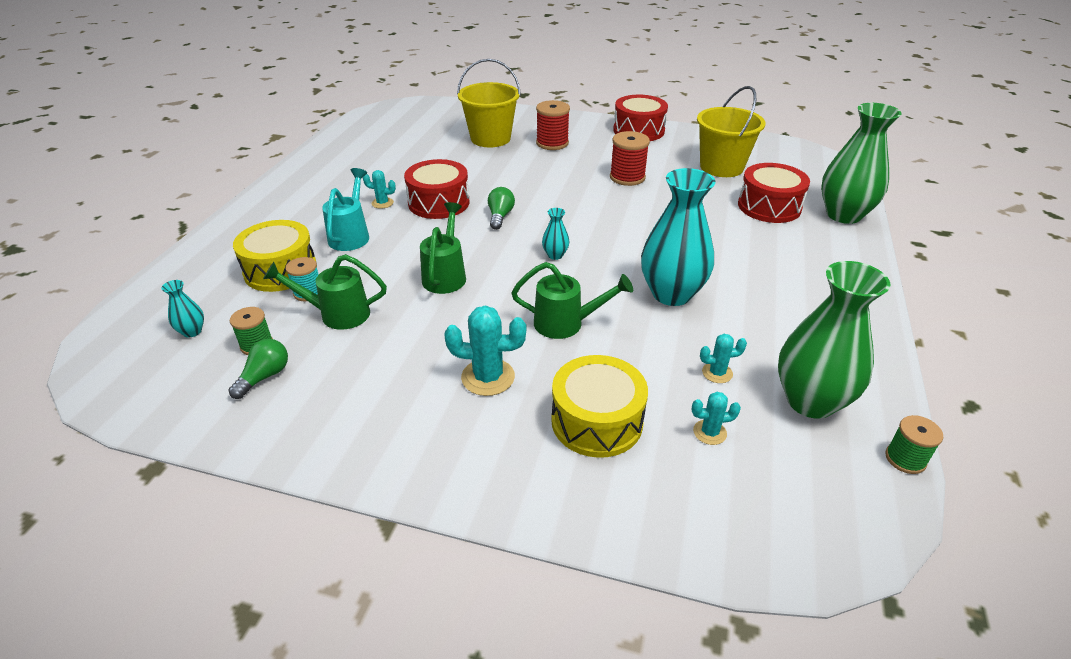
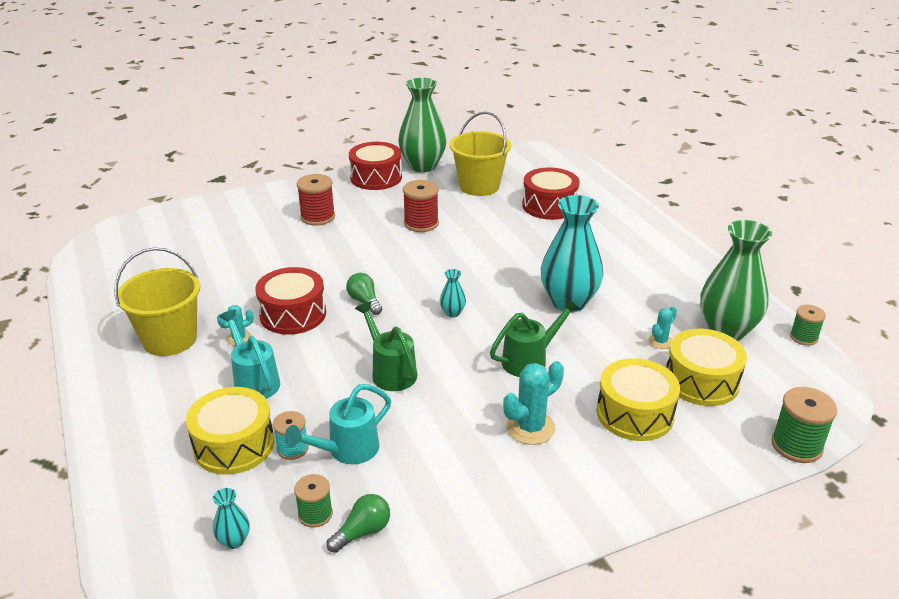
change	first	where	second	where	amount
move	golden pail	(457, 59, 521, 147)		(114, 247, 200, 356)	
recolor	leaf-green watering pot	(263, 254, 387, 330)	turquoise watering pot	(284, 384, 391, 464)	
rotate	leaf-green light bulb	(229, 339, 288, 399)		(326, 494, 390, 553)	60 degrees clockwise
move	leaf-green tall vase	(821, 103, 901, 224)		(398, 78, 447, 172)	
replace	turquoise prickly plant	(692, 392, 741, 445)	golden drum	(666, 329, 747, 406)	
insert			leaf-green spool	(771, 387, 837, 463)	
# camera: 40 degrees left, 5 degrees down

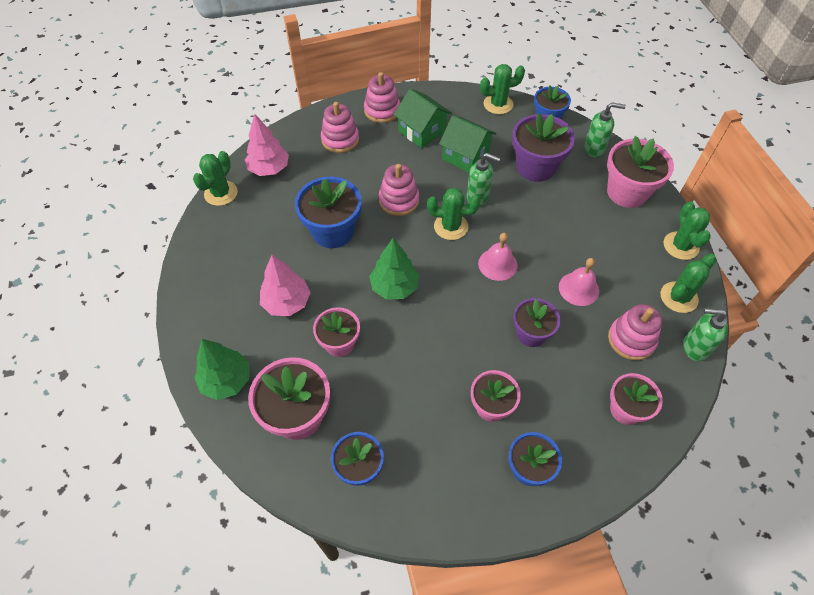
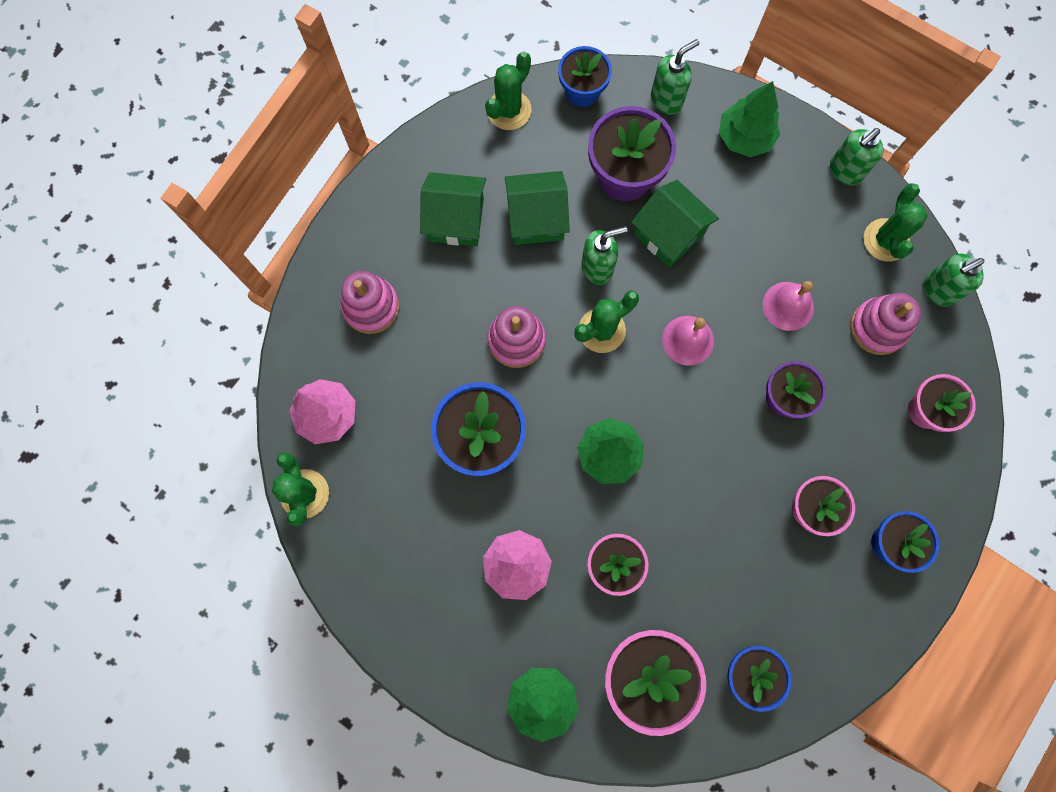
change	first	where	second	where	amount
insert			leaf-green house	(631, 180, 719, 267)	
replace	pink flower pot	(607, 136, 674, 208)	leaf-green tree	(719, 81, 780, 157)	
replace	leaf-green prickly plant	(663, 202, 711, 260)	leaf-green pump bottle	(830, 128, 884, 185)	
delete	pink stacking toy	(364, 72, 400, 123)			
# camera: 40 degrees left, 20 degrees up

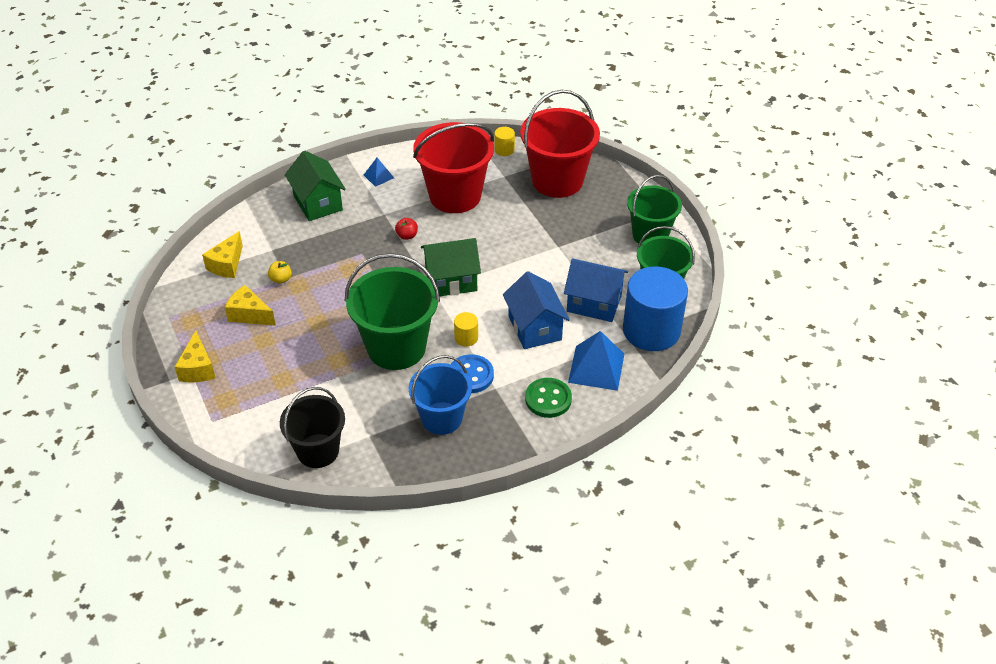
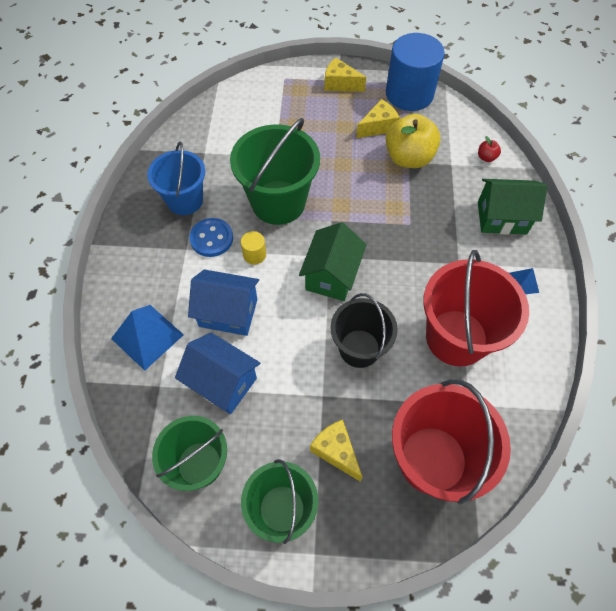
change	first	where	second	where	amount
rotate	royal blue house	(564, 258, 628, 322)		(175, 332, 260, 414)	75 degrees clockwise
move	golden piece of cheese	(202, 231, 243, 278)		(310, 420, 362, 482)	
move	ebony pail	(280, 387, 345, 468)		(330, 293, 398, 368)	
move	royal blue cylinder shape	(623, 266, 688, 351)		(386, 33, 445, 111)	
resize	golden apple fruit	(268, 261, 292, 284)		(386, 114, 441, 168)	x2.40
move	scarlet apple fruit	(395, 218, 418, 240)		(478, 136, 501, 162)	
delete	golden cylinder shape	(494, 127, 515, 156)			
delete	leaf-green shirt button	(525, 378, 572, 418)			
# camera: 120 degrees right, 15 degrees up

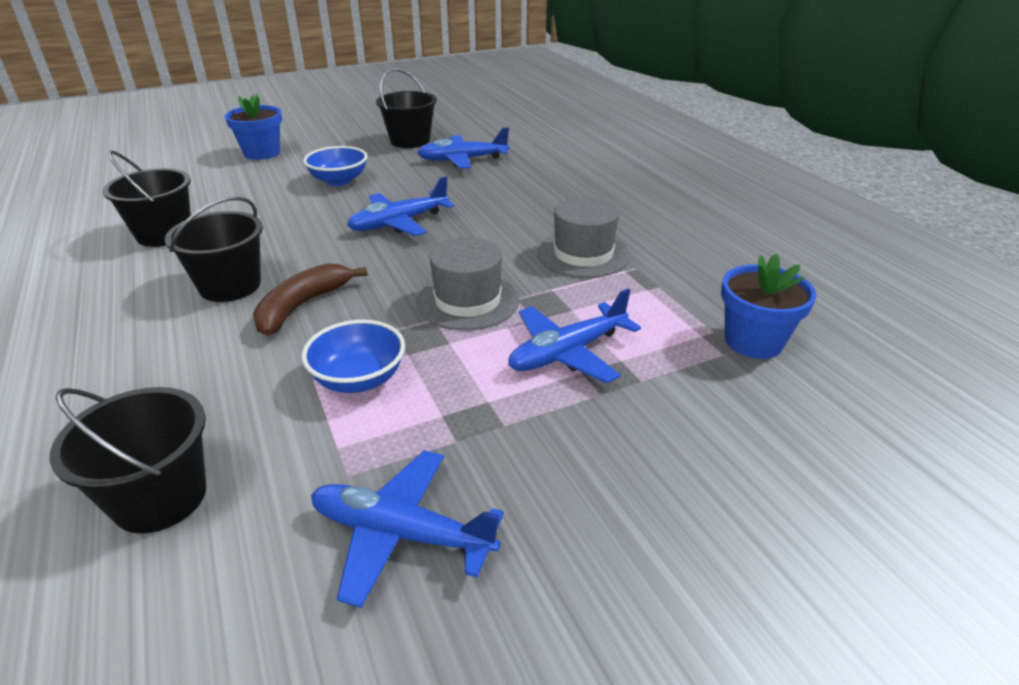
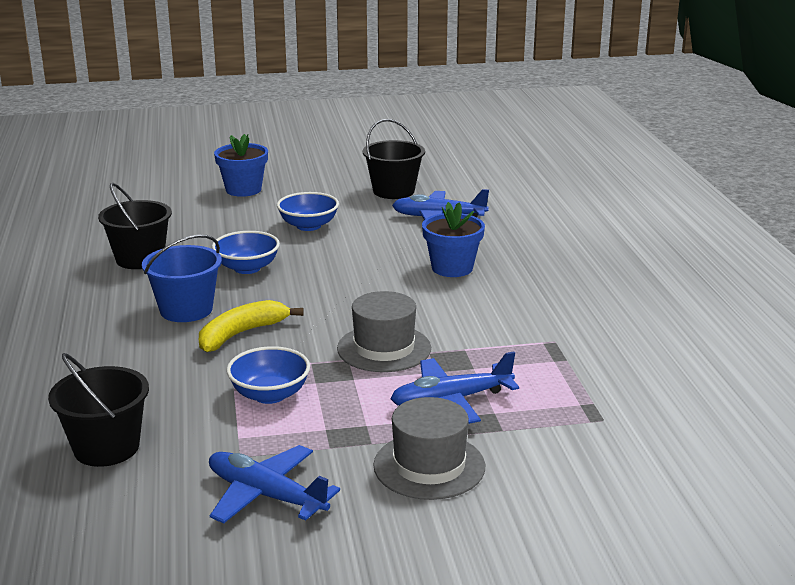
change	first	where	second	where	amount
recolor	ebony pail	(165, 196, 263, 302)	royal blue pail	(142, 234, 222, 322)	
recolor	dark brown toy banana	(253, 263, 368, 336)	golden toy banana	(199, 300, 304, 352)	
insert			royal blue bowl	(212, 231, 280, 274)	
move	gray top hat	(537, 197, 630, 278)		(373, 397, 485, 500)	
move	royal blue flower pot	(721, 254, 816, 359)		(422, 202, 485, 277)	
delete	royal blue aeroplane	(347, 176, 454, 236)			
# camera: 15 degrees right, 10 degrees down

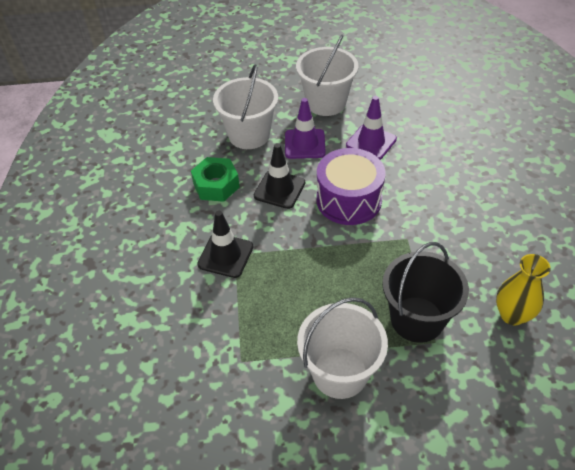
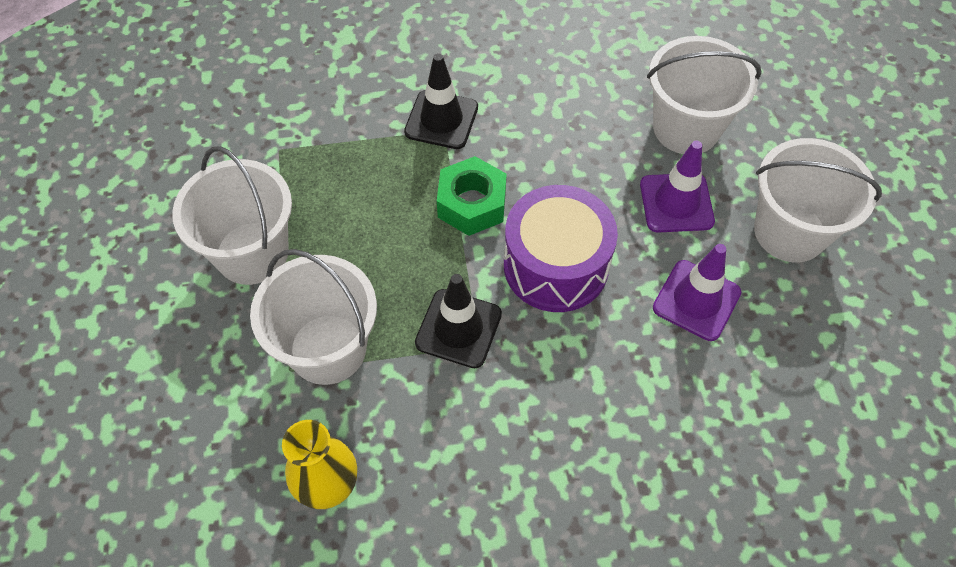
change	first	where	second	where	amount
recolor	ebony pail	(382, 242, 469, 343)	white pail	(250, 249, 377, 385)	
move	ebony safety cone	(254, 143, 305, 209)		(415, 274, 502, 368)	
move	leaf-green hexagon nut	(191, 157, 240, 202)		(437, 156, 507, 236)	
# camera: 85 degrees right, 10 degrees up

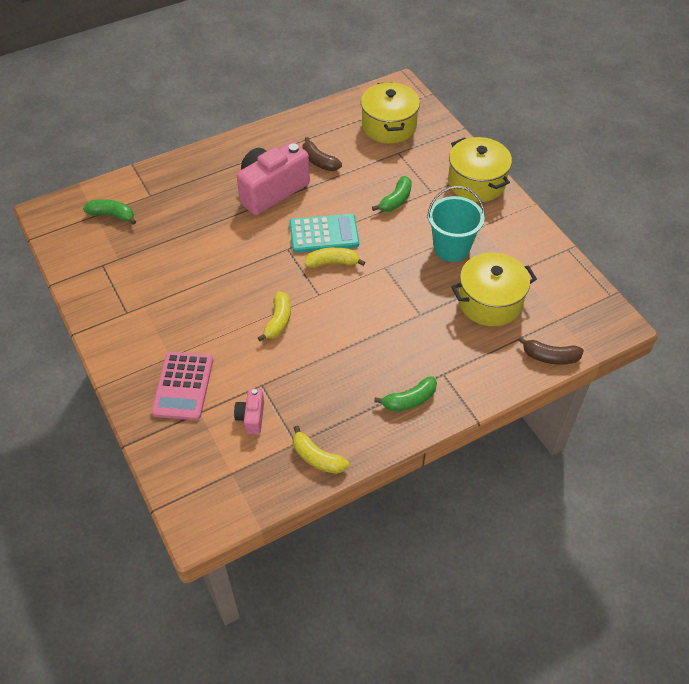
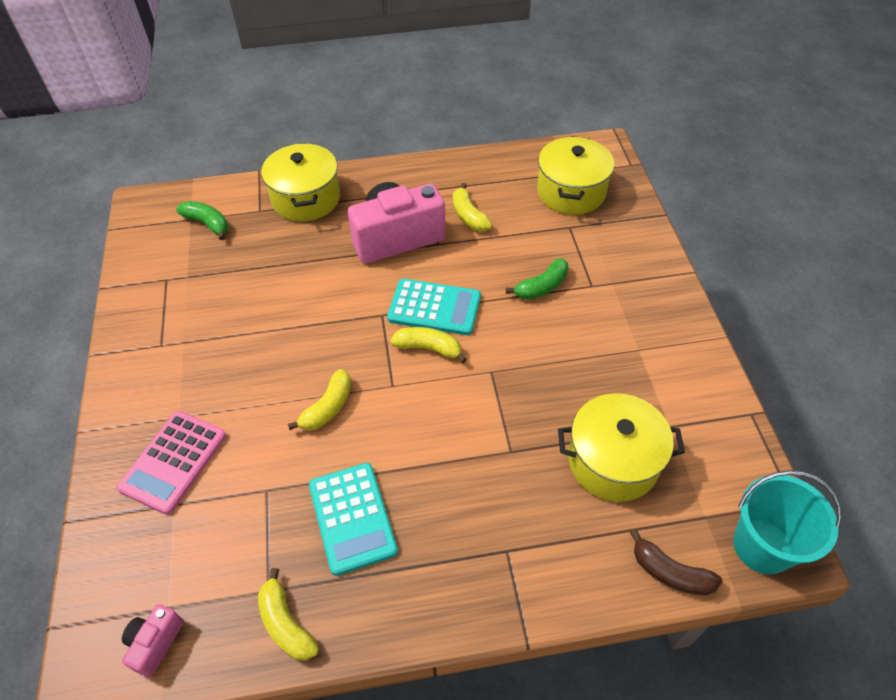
change	first	where	second	where	amount
move	pink camera	(234, 389, 264, 435)		(122, 604, 184, 677)	
move	golden pot	(448, 137, 512, 202)		(261, 143, 340, 221)	
insert			turquoise adding machine	(309, 463, 398, 576)	
recolor	dark brown toy banana	(302, 137, 342, 171)	golden toy banana	(453, 183, 492, 231)	
move	turquoise pail	(427, 186, 485, 262)		(733, 470, 842, 575)	
delete	leaf-green toy banana	(374, 376, 437, 411)			
# camera: 20 degrees right, 0 degrees up

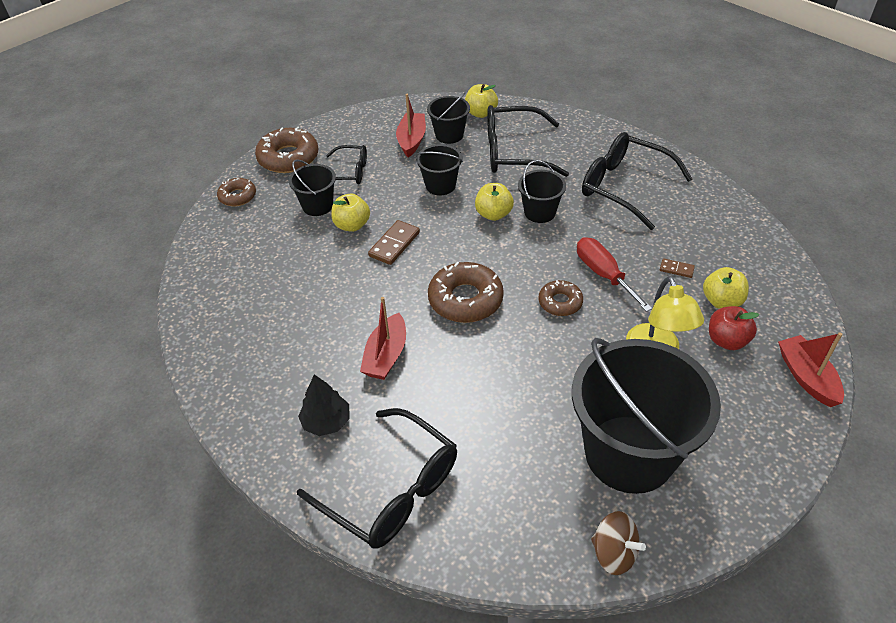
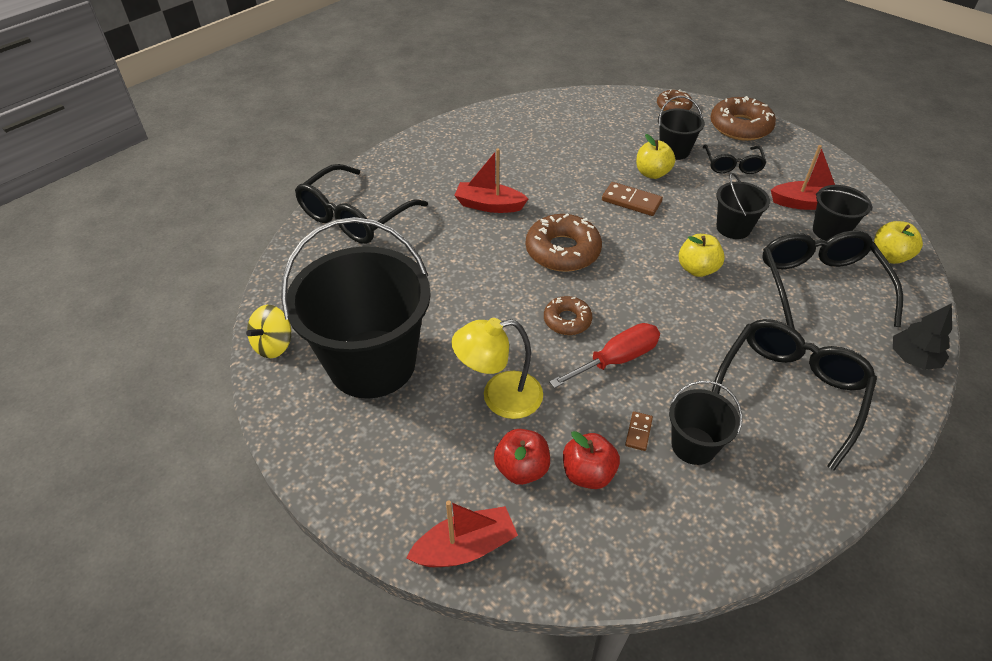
change	first	where	second	where	amount
recolor	dark brown spinning top	(591, 511, 646, 575)	golden spinning top	(246, 305, 291, 358)	
recolor	golden apple fruit	(703, 267, 749, 309)	scarlet apple fruit	(563, 431, 620, 489)	
move	ebony pail	(518, 160, 566, 223)		(669, 381, 742, 465)	
move	ebony tree	(298, 374, 349, 436)		(893, 303, 952, 370)	
# camera: 85 degrees right, 0 degrees up

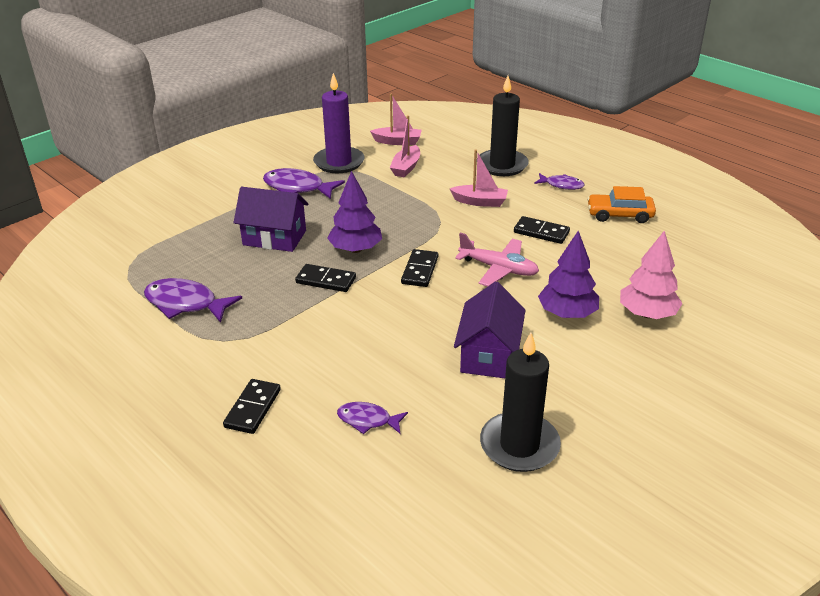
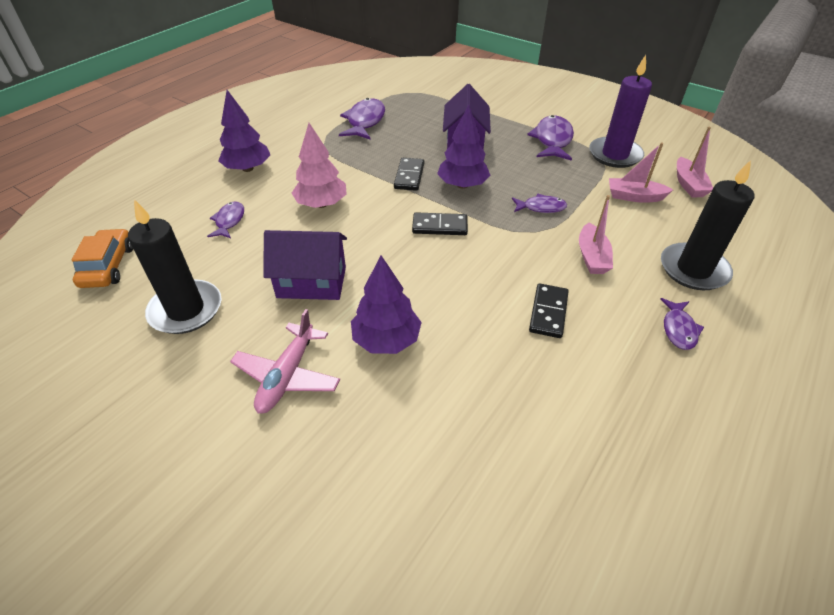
change	first	where	second	where	amount
move	orange-coloured toy car	(587, 186, 656, 223)		(72, 228, 133, 288)	
replace	ebony domino	(223, 379, 281, 434)	purple tree	(218, 90, 270, 172)	
move	pink aeroplane	(455, 233, 539, 286)		(230, 309, 340, 413)	
move	pink tree	(620, 231, 683, 319)		(292, 123, 346, 208)	
insert			purple fish	(512, 194, 567, 213)	
# camera: 80 degrees right, 10 degrees up

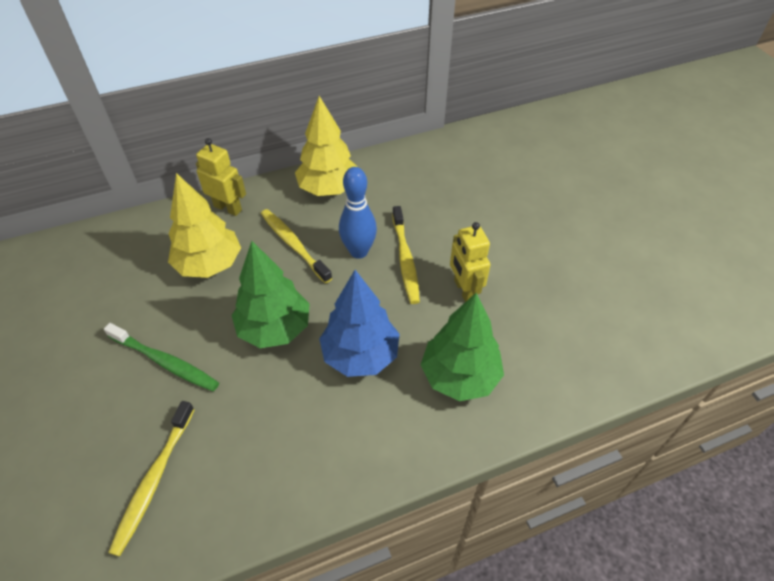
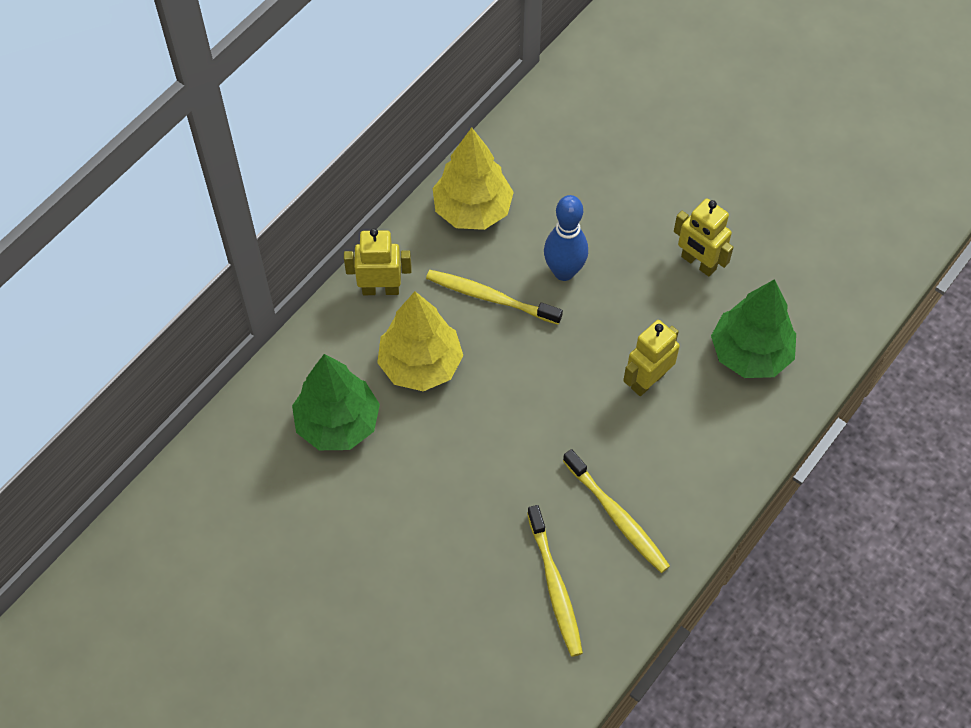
change	first	where	second	where	amount
move	leaf-green tree	(232, 241, 310, 348)		(292, 354, 380, 450)	
move	golden dental brush	(392, 206, 420, 304)		(563, 449, 670, 573)	
replace	royal blue tree	(319, 270, 400, 377)	golden robot figure	(623, 320, 680, 396)	
delete	leaf-green dental brush	(104, 323, 219, 391)			
# camera: 30 degrees left, 10 degrees up

